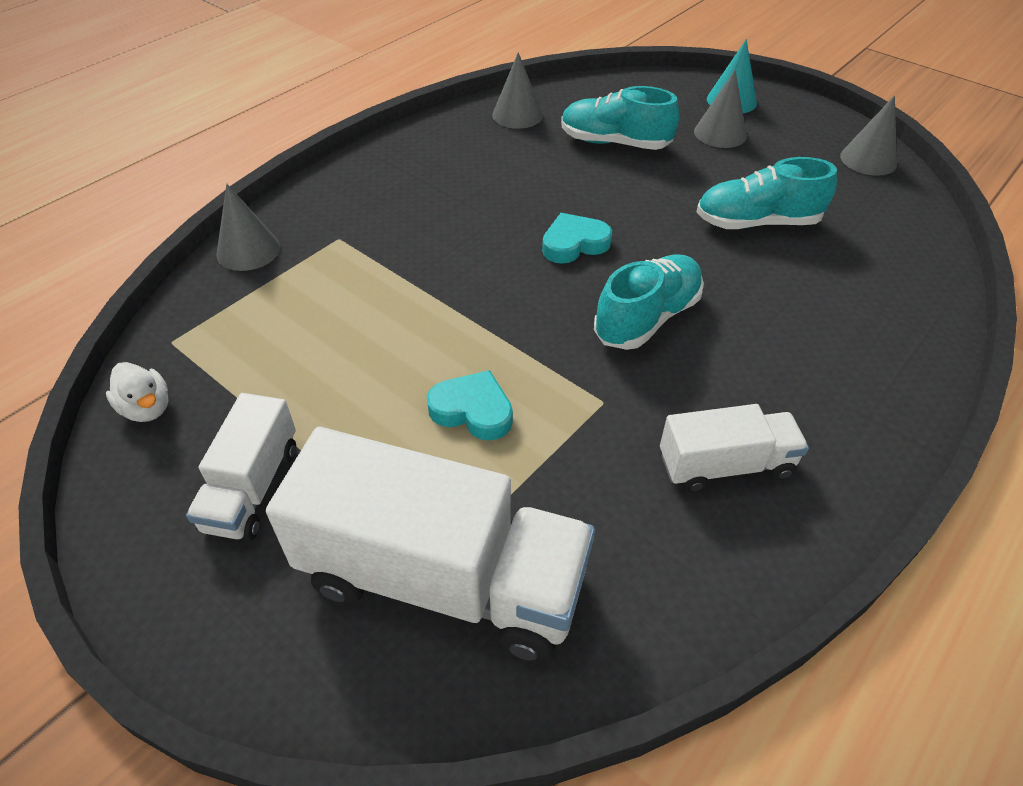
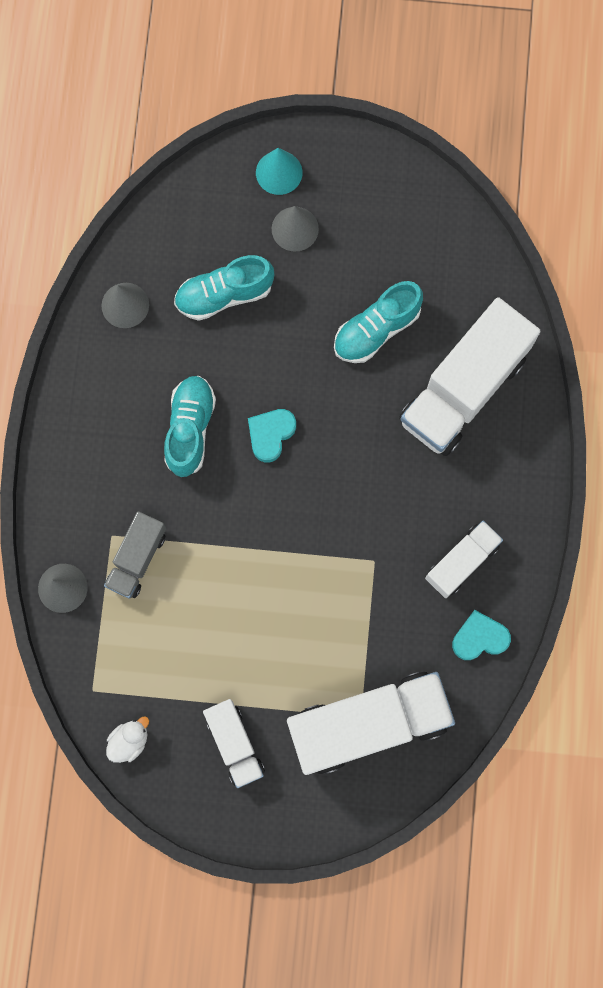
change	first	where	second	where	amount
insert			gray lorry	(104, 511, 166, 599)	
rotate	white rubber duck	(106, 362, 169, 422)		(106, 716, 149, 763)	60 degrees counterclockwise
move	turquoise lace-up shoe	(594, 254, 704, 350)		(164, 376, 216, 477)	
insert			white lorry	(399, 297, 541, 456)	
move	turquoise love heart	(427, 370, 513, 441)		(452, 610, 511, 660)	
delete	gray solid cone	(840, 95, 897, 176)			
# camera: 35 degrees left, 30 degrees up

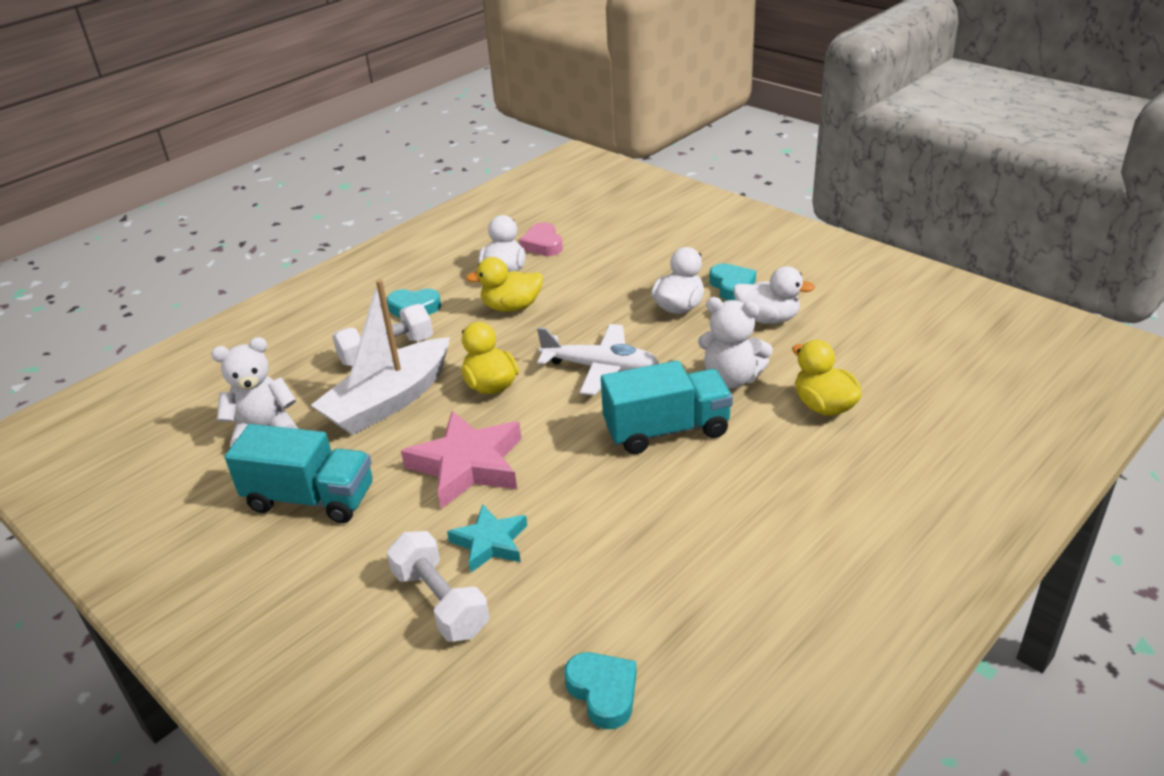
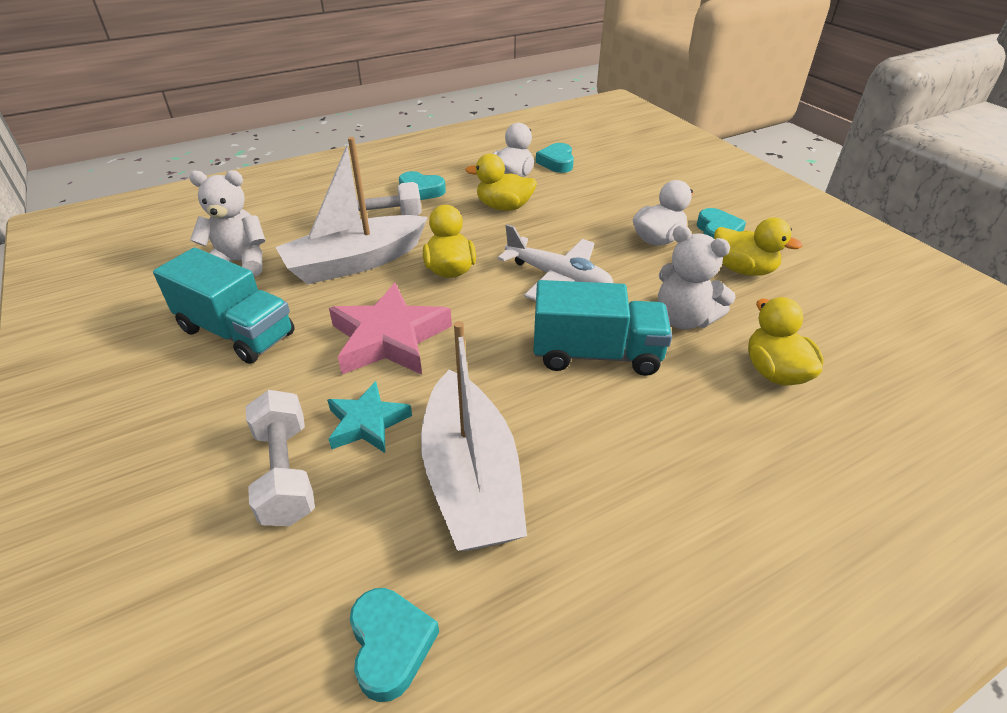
change	first	where	second	where	amount
insert			white sailboat	(421, 321, 527, 551)	
recolor	pink love heart	(519, 222, 563, 256)	turquoise love heart	(536, 143, 574, 173)	
recolor	white rubber duck	(733, 266, 815, 324)	golden rubber duck	(714, 218, 803, 276)	
# camera: 15 degrees right, 5 degrees up

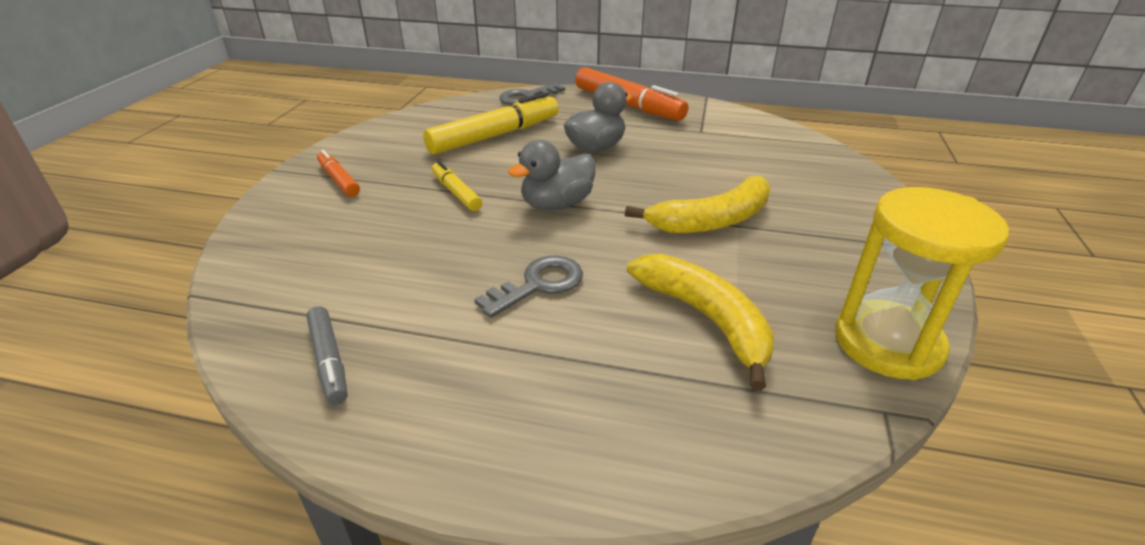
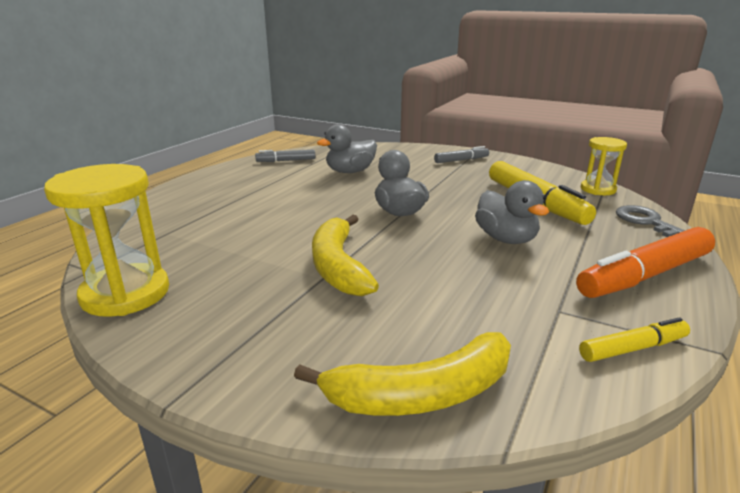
change	first	where	second	where	amount
move	golden toy banana	(627, 254, 774, 391)		(294, 332, 511, 416)	
insert			gray rubber duck	(317, 124, 377, 173)	
recolor	orange-coloured marker	(317, 150, 360, 197)	gray marker	(434, 146, 489, 163)	
move	golden marker	(432, 161, 482, 211)		(579, 317, 690, 362)	
insert			golden hourglass	(581, 137, 627, 195)	
delete	gray key	(474, 255, 583, 318)			
# camera: 105 degrees right, 10 degrees down

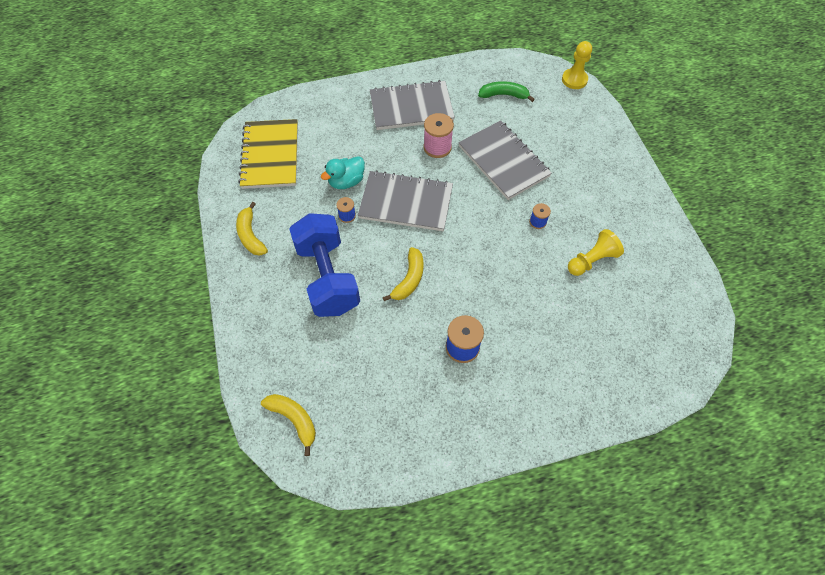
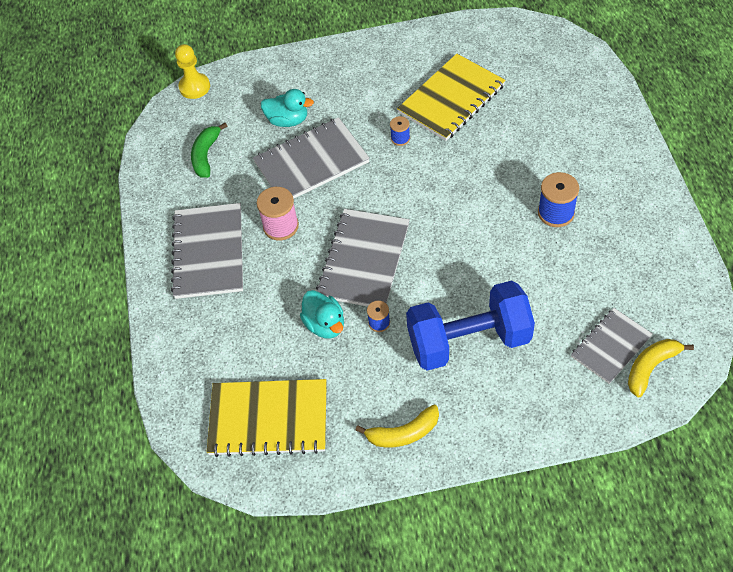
change	first	where	second	where	amount
insert			turquoise rubber duck	(261, 89, 314, 127)	
replace	golden pawn	(568, 229, 624, 276)	golden notebook	(397, 54, 506, 141)	
insert			gray notebook	(571, 308, 653, 384)	
delete	golden toy banana	(383, 247, 424, 301)			
# camera: 80 degrees left, 5 degrees down

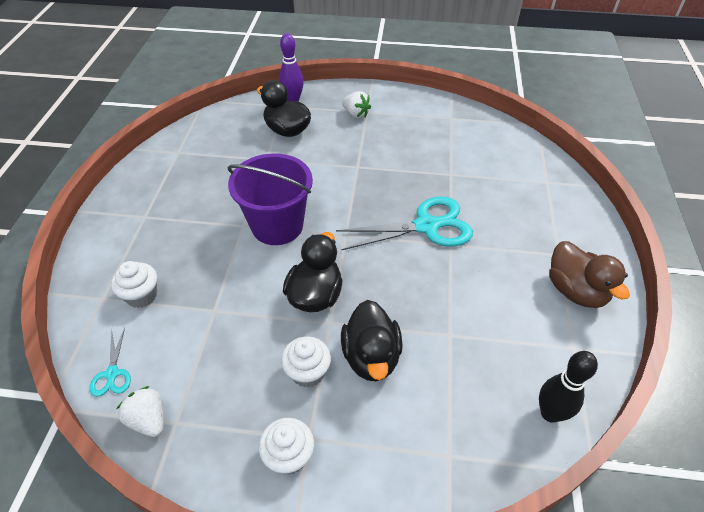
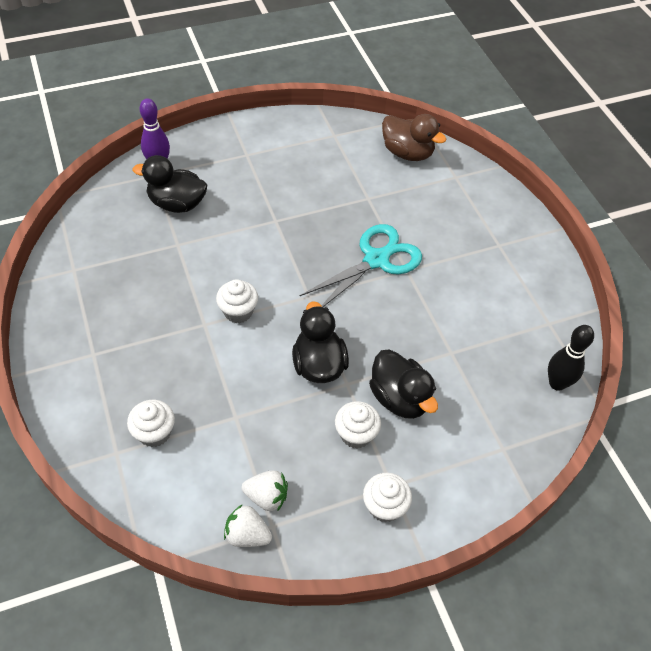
change	first	where	second	where	amount
replace	purple pail	(228, 153, 313, 245)	white muffin	(216, 279, 258, 323)	
move	white strawberry	(342, 91, 371, 119)		(242, 470, 288, 512)	
move	dark brown rubber duck	(549, 241, 630, 308)		(382, 114, 446, 161)	
delete	turquoise scissors	(89, 328, 131, 397)			
# camera: 30 degrees left, 5 degrees up

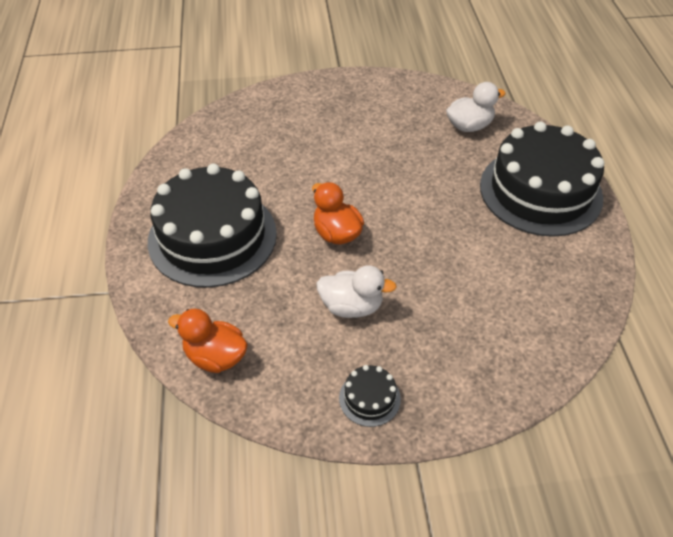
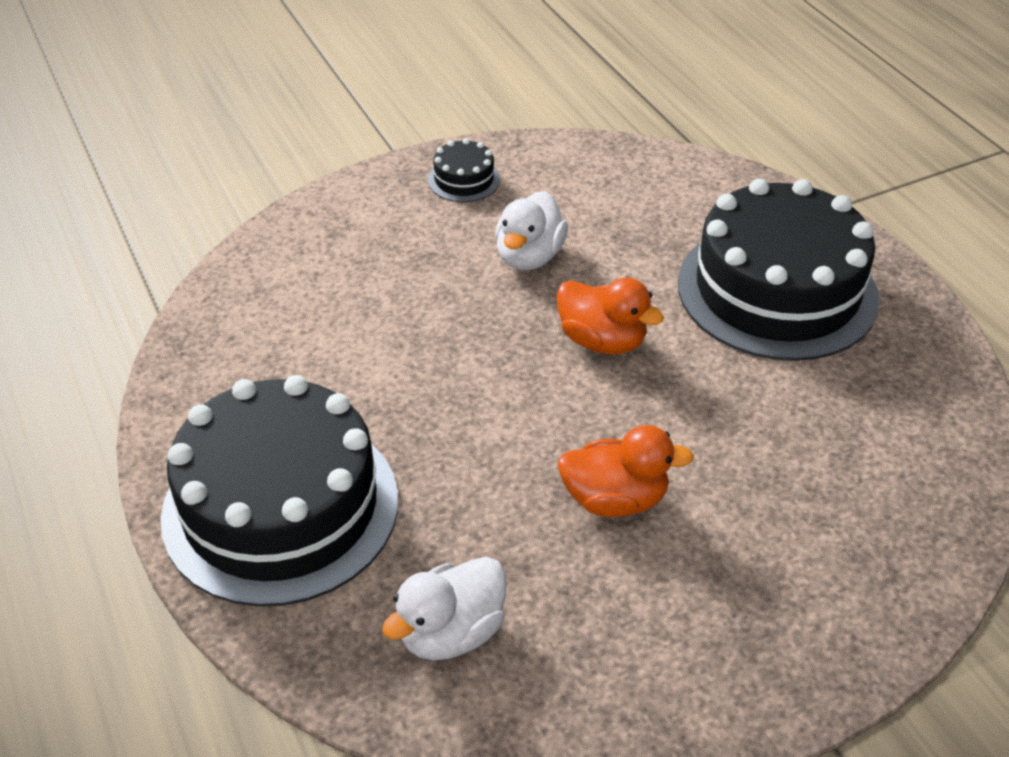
change	first	where	second	where	amount
rotate	white rubber duck	(316, 266, 397, 318)		(495, 191, 568, 270)	60 degrees counterclockwise
move	orange-coloured rubber duck	(168, 309, 248, 373)		(557, 425, 694, 517)	
# camera: 160 degrees right, 5 degrees down

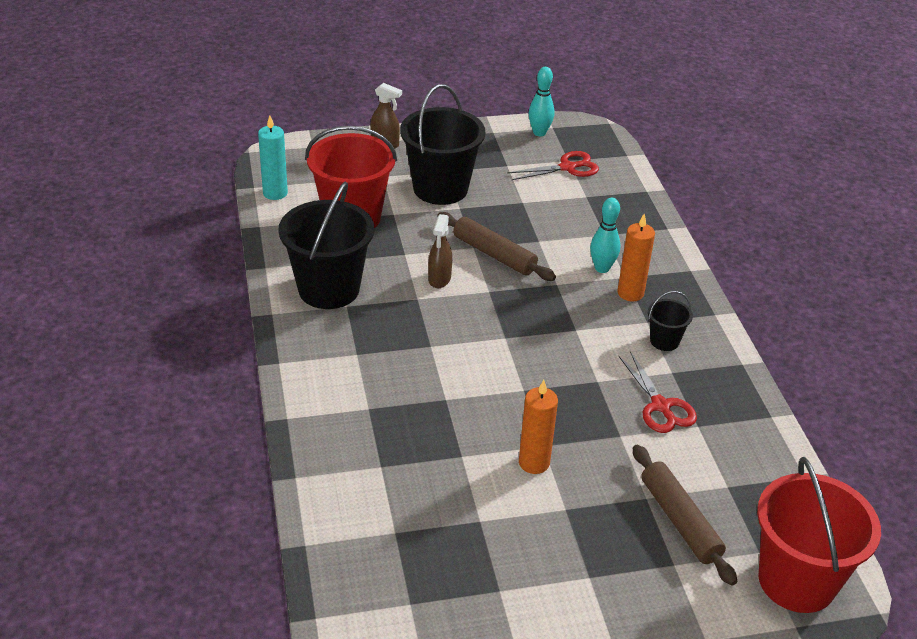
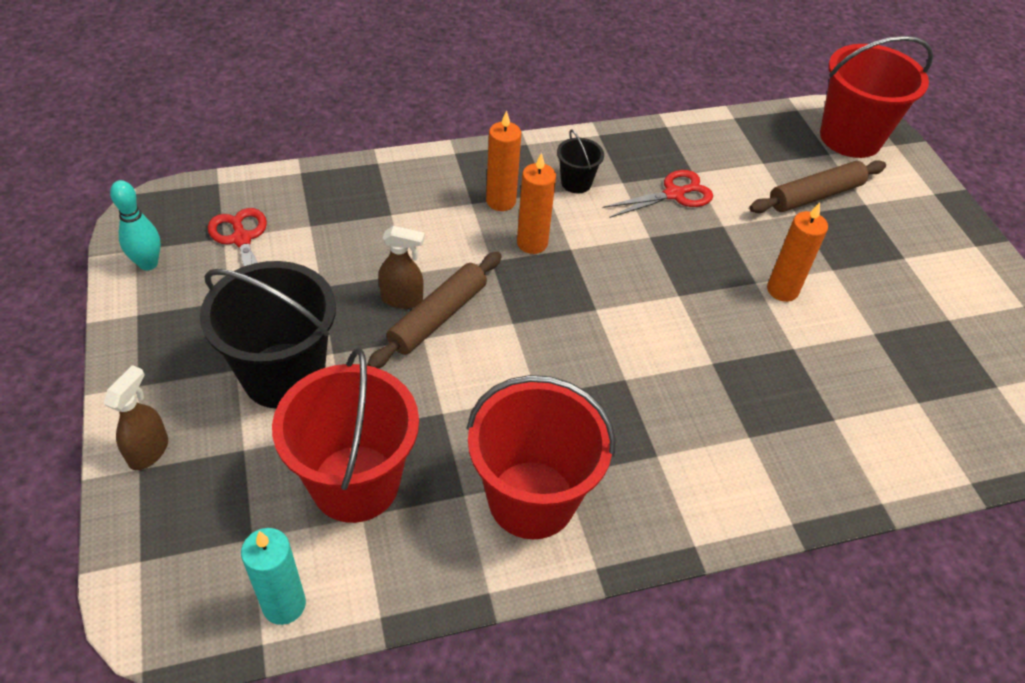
change	first	where	second	where	amount
move	dark brown spray cleaner	(428, 214, 452, 288)		(378, 226, 425, 309)	
recolor	ebony pail	(278, 182, 374, 309)	scarlet pail	(466, 375, 616, 539)	
insert			orange-coloured wax candle	(517, 152, 556, 254)	
delete	turquoise skittle	(590, 198, 620, 273)			
# camera: 95 degrees left, 10 degrees up

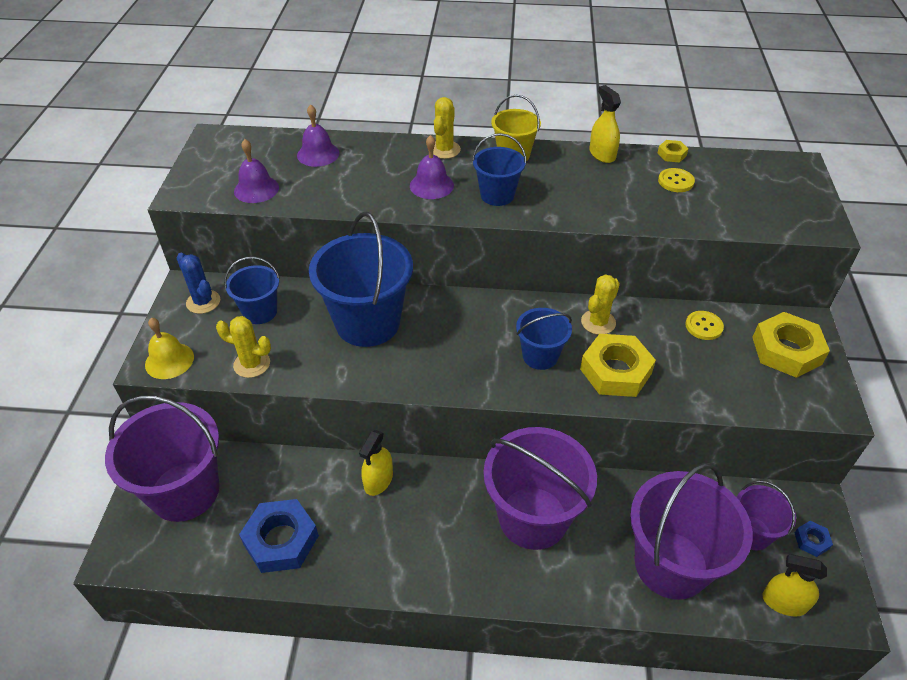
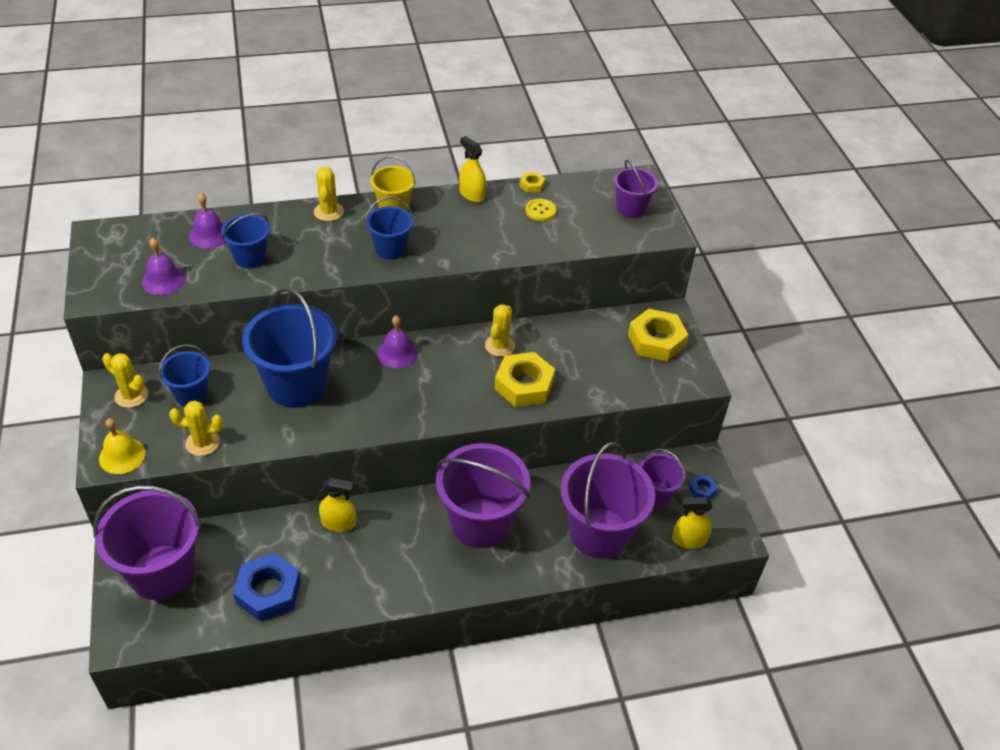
change	first	where	second	where	amount
recolor	royal blue prickly plant	(177, 253, 220, 314)	golden prickly plant	(102, 353, 148, 408)	
move	royal blue pail	(516, 308, 572, 370)		(221, 213, 270, 269)	
rotate	golden spray cleaner	(359, 430, 393, 496)		(319, 478, 356, 532)	90 degrees counterclockwise
move	purple hand bell	(410, 135, 454, 199)		(377, 316, 418, 368)	
insert			purple pail	(614, 160, 658, 218)	
delete	golden shirt button	(685, 311, 724, 340)			
# camera: 20 degrees left, 0 degrees up

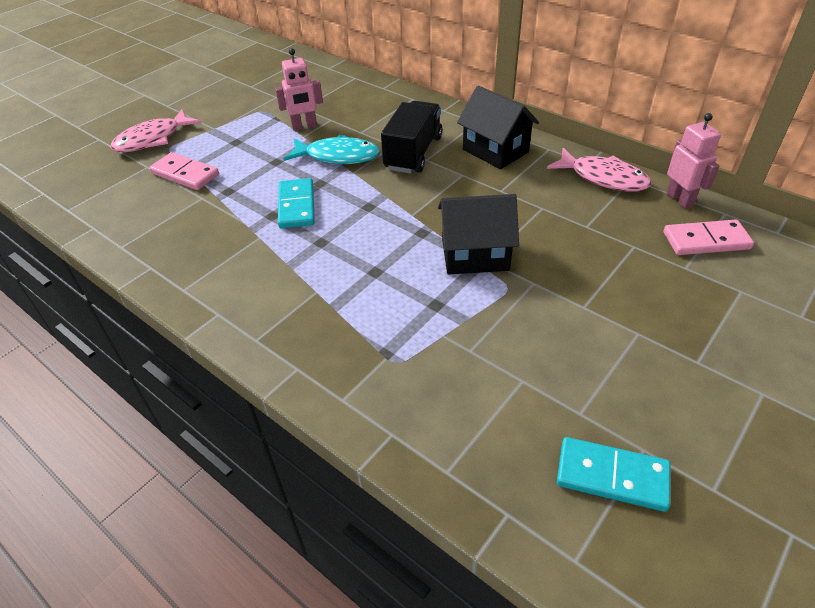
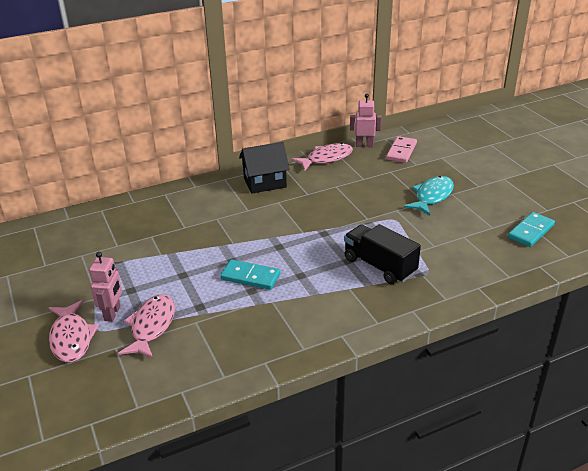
change	first	where	second	where	amount
move	pink robot figure	(275, 48, 323, 131)		(89, 252, 122, 322)	
replace	pink domino	(149, 152, 219, 190)	pink fish	(118, 294, 175, 359)	
move	ebony lorry	(381, 101, 443, 173)		(344, 224, 421, 284)	
move	turquoise fish	(284, 134, 380, 164)		(404, 176, 454, 216)	
delete	ebony house	(438, 194, 519, 275)			
# camera: 65 degrees left, 10 degrees down

